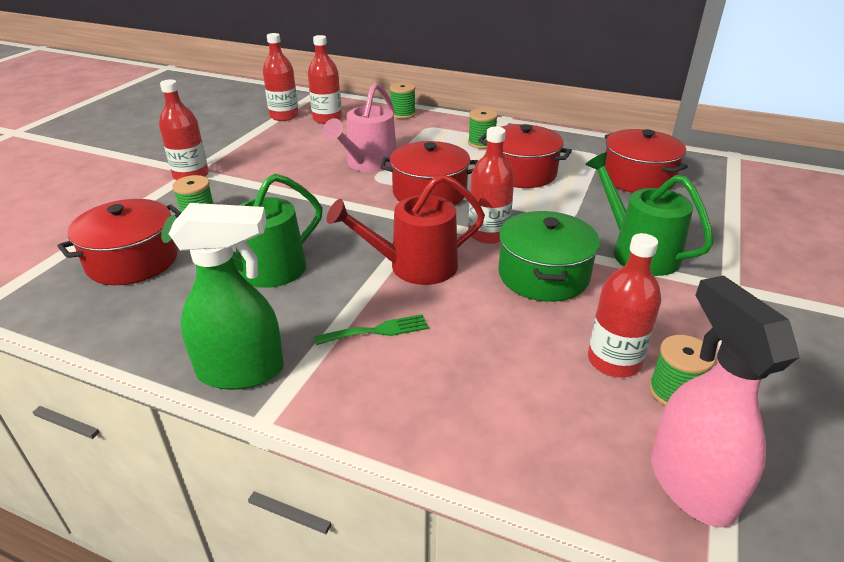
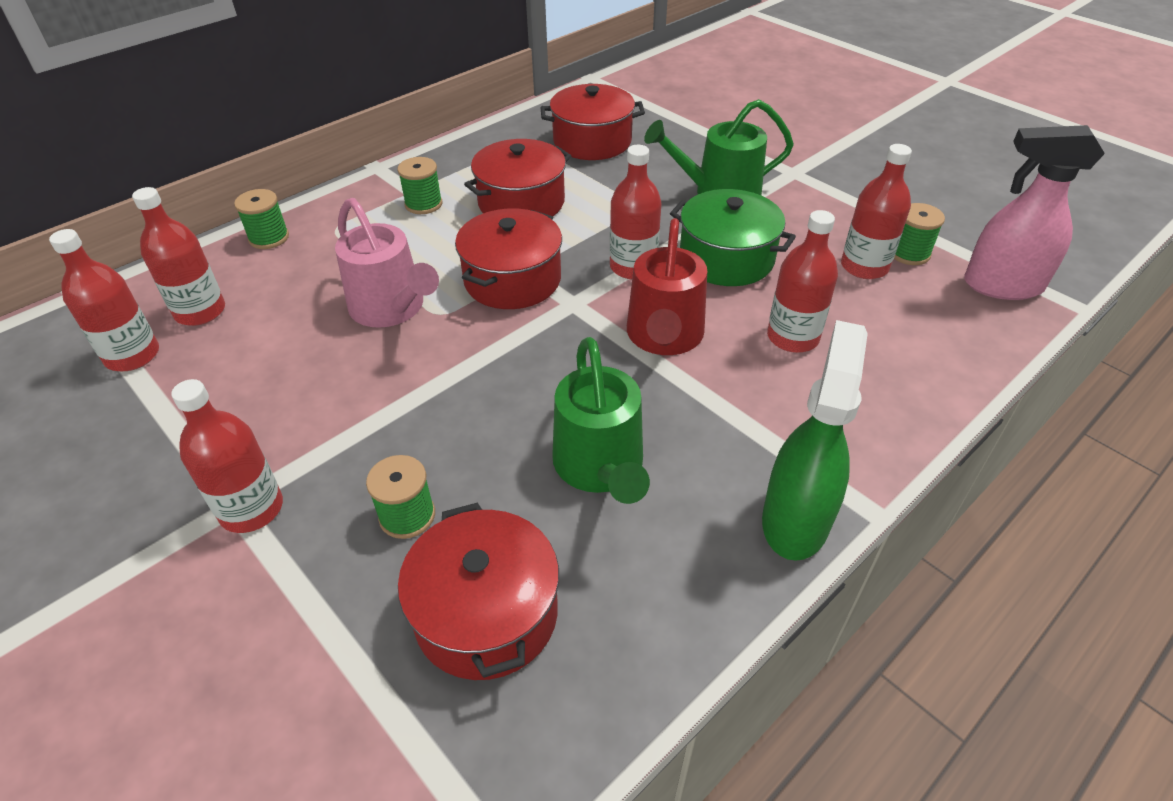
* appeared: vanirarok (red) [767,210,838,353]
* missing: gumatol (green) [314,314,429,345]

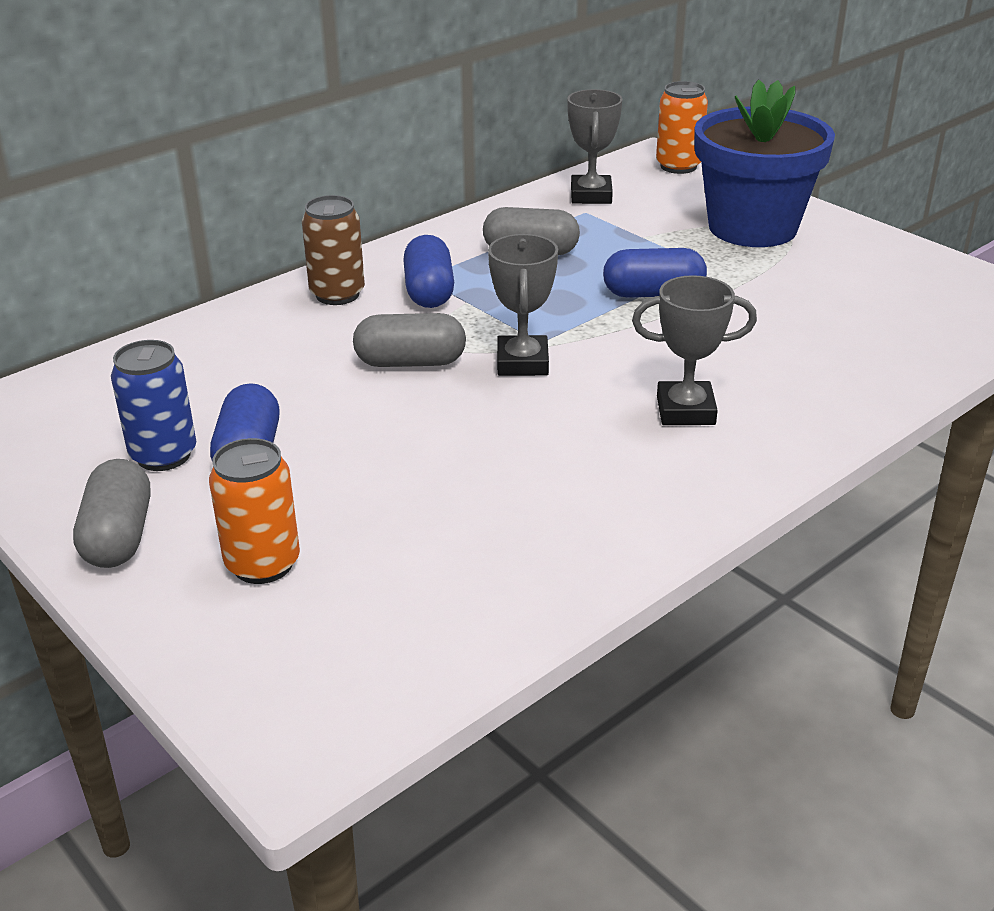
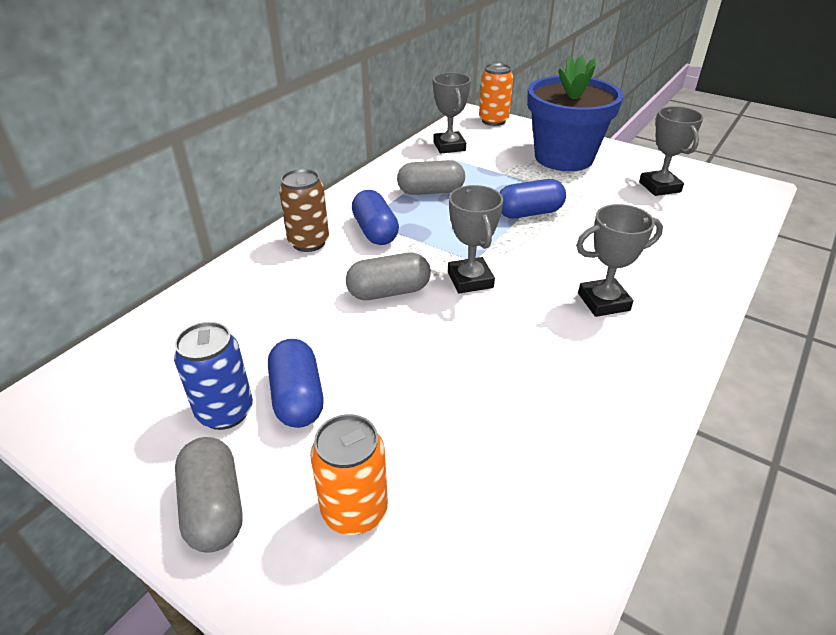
* appeared: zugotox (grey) [639,106,703,196]

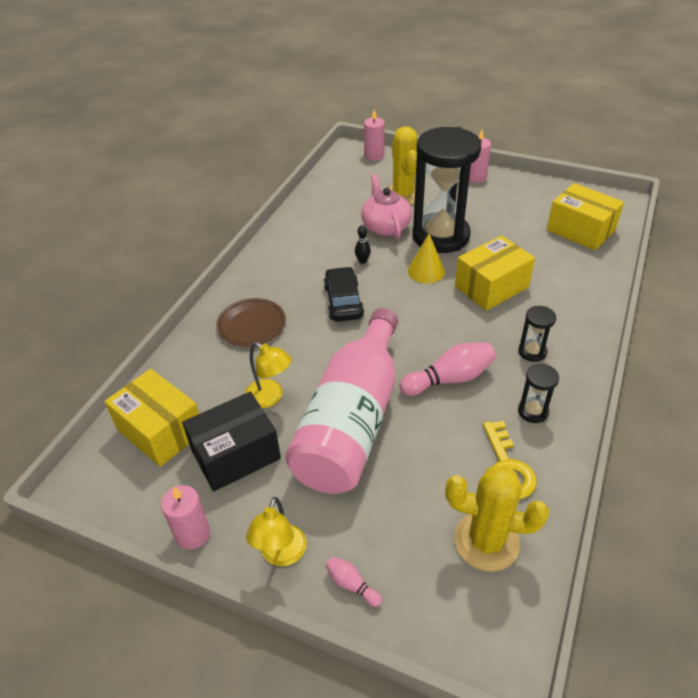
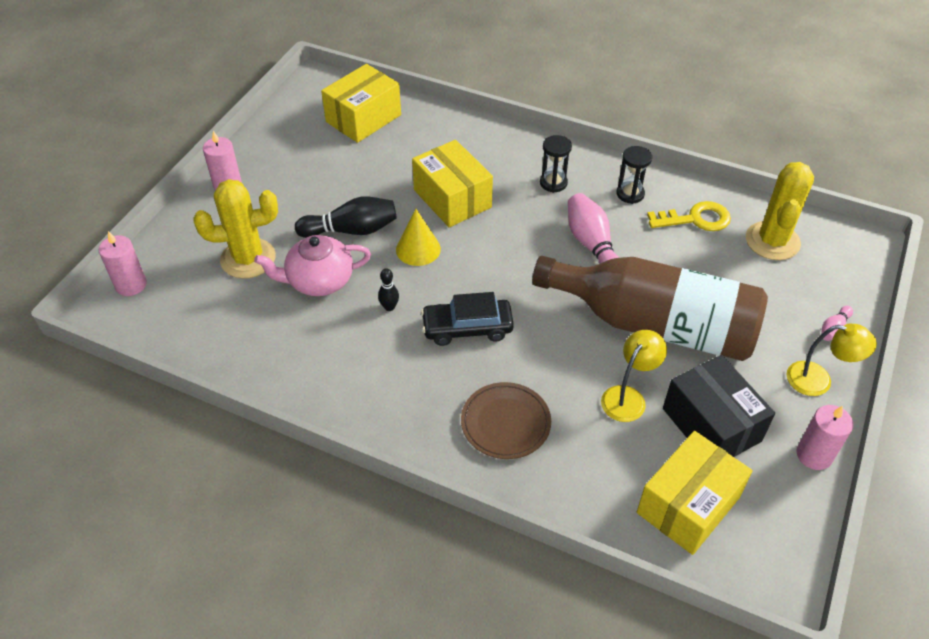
* exchanged: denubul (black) [413,127,481,253] to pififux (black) [295,196,397,238]
* colour: vanirarok (pink) [285,308,398,494] to vanirarok (brown) [532,256,768,361]

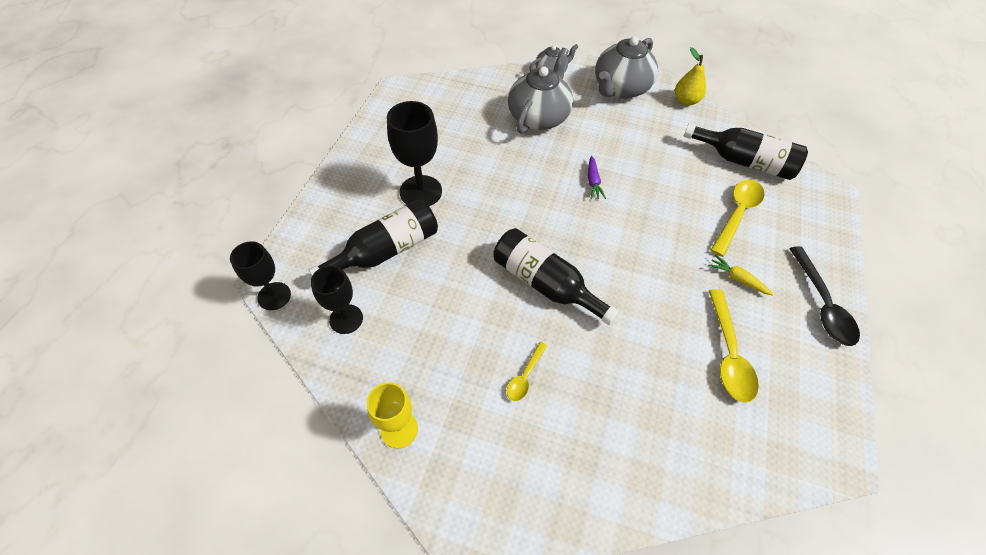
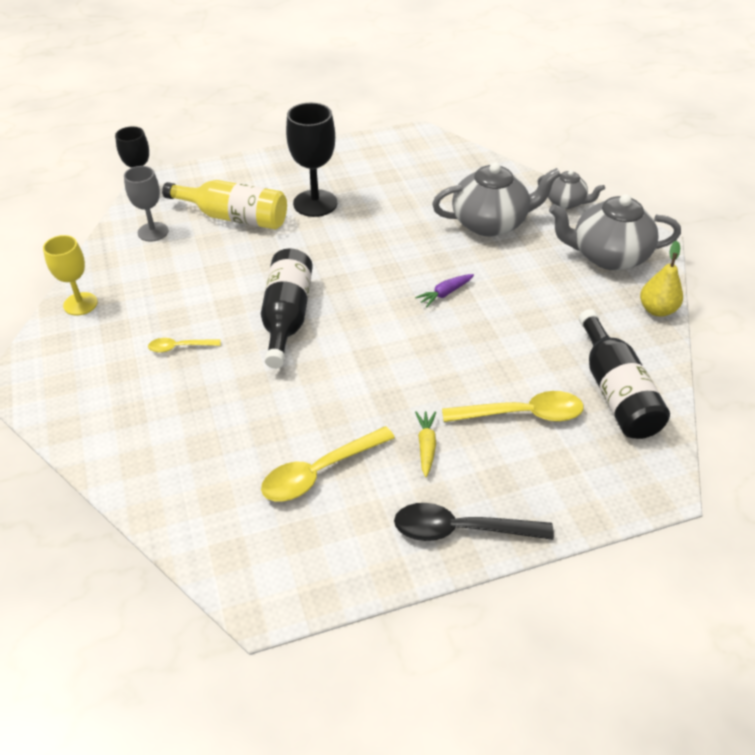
* colour: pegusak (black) [311,265,363,334] to pegusak (grey) [124,166,169,241]
* colour: vanirarok (black) [309,199,438,276] to vanirarok (yellow) [162,180,287,230]
* spun: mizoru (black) [789,246,860,346] = [394,503,554,541] 45 degrees clockwise

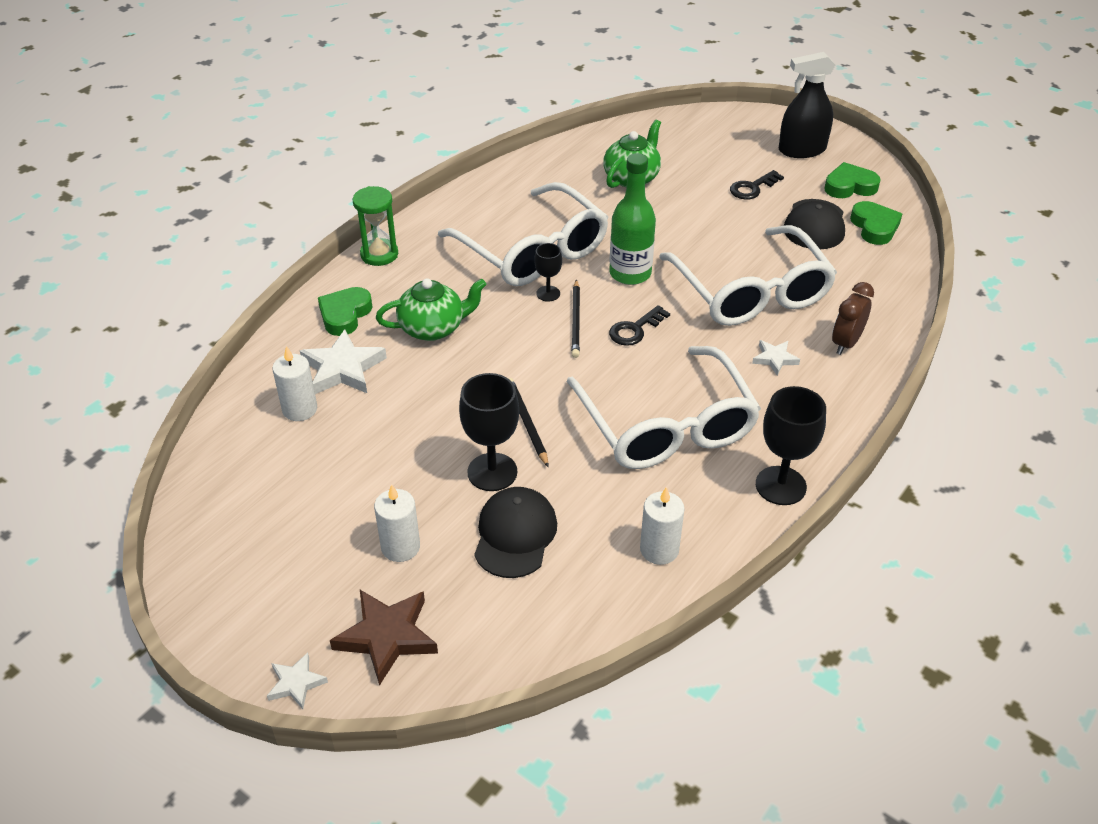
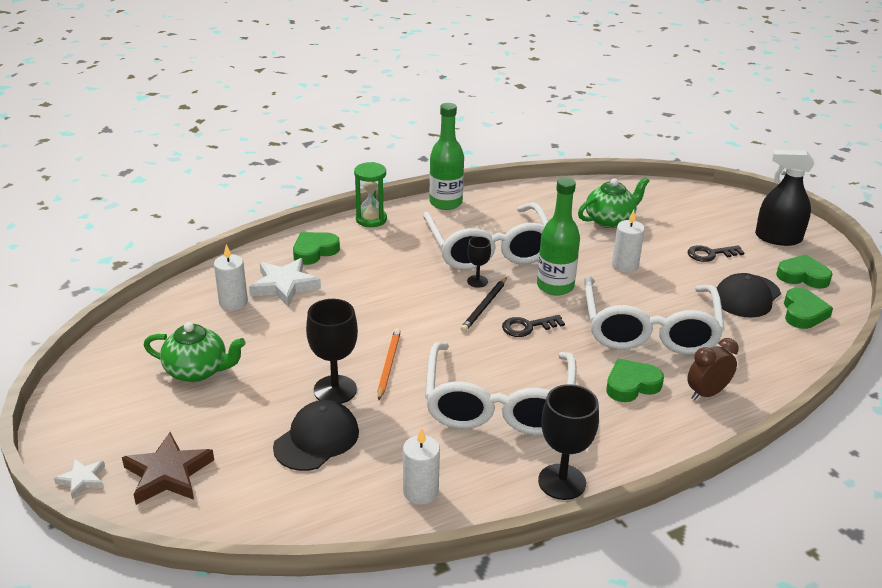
* relocated: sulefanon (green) [376,278,487,341] to [144,322,246,382]
* colour: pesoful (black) [508,378,549,467] to pesoful (orange) [378,328,401,401]
* appeared: vanirarok (green) [429,103,464,210]
* exchanged: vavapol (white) [752,340,800,376] to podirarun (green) [606,359,664,402]
* relocated: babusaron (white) [374,484,420,562] to [612,210,645,273]

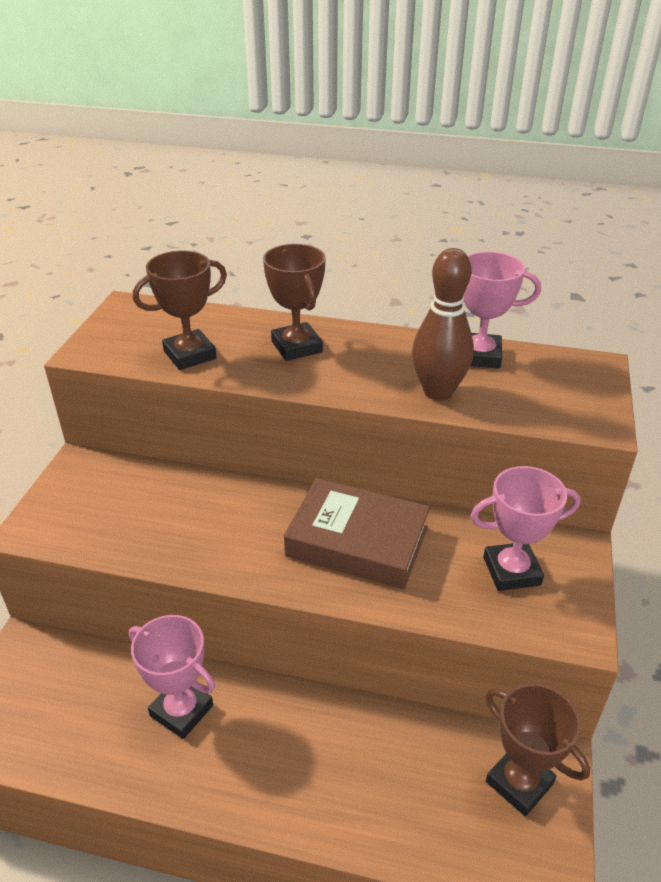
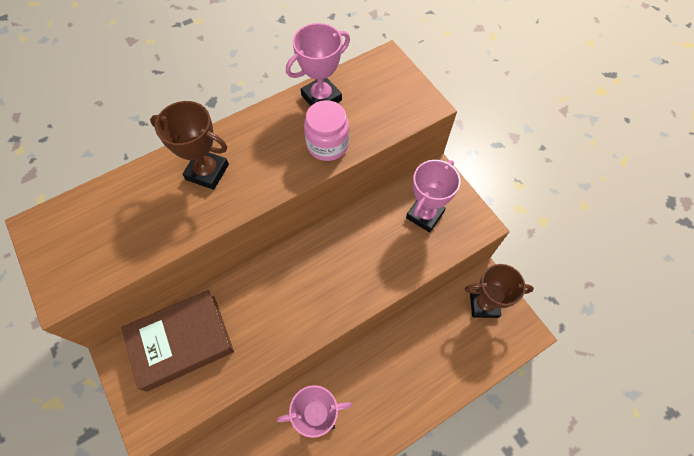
* relocated: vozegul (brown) [284,478,430,589] to [121,290,234,392]
* exchanged: pififux (brown) [412,248,474,401] to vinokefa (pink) [304,100,349,161]
* missing: zugotox (brown) [133,251,227,370]

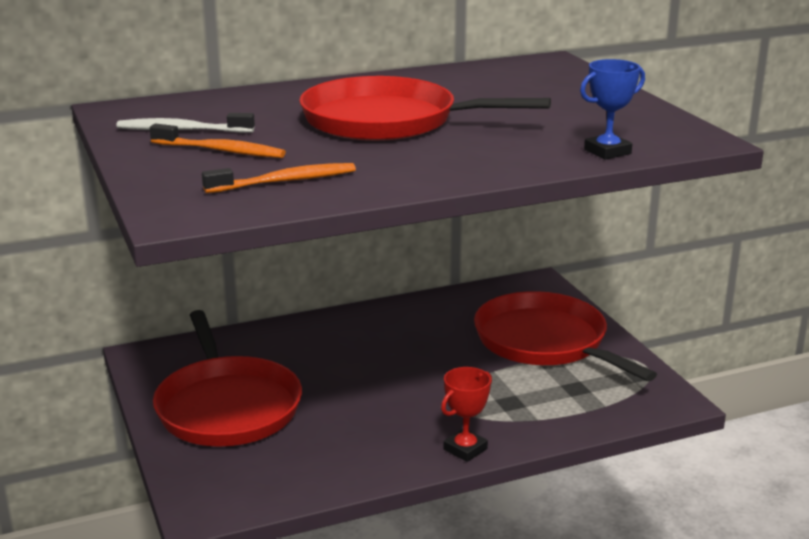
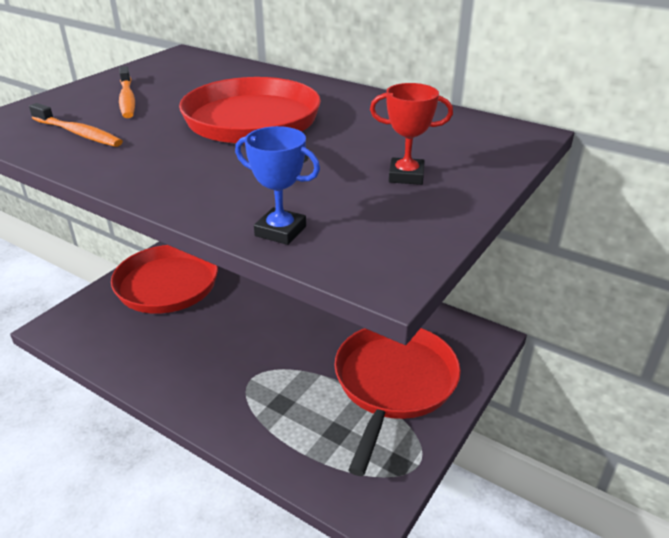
* relocated: zugotox (red) [441,367,492,462] to [370,83,453,185]
* missing: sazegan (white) [117,113,255,133]

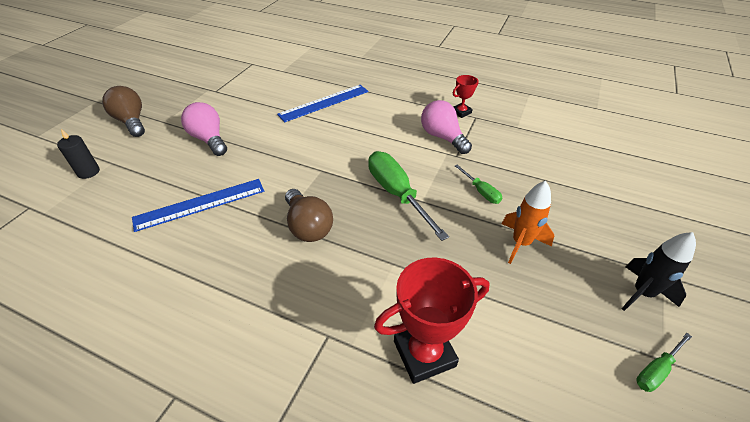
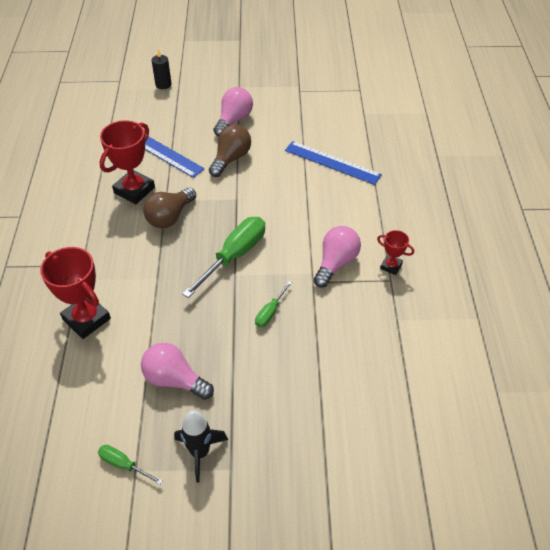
* appeared: zugotox (red) [100,120,155,204]
* appeared: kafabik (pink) [141,343,214,400]
* relocated: kafabik (brown) [102,86,145,137] to [209,124,251,177]
* missing: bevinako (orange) [502,181,554,264]

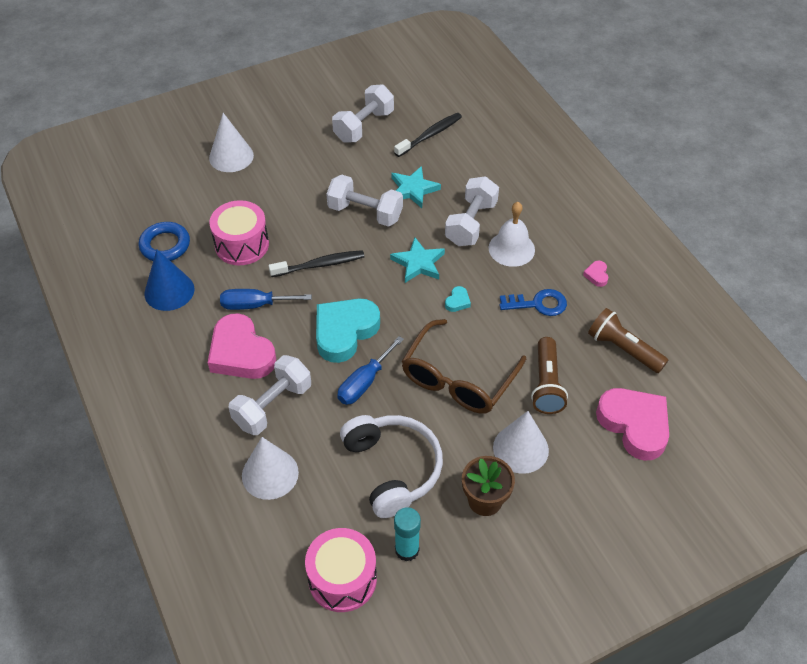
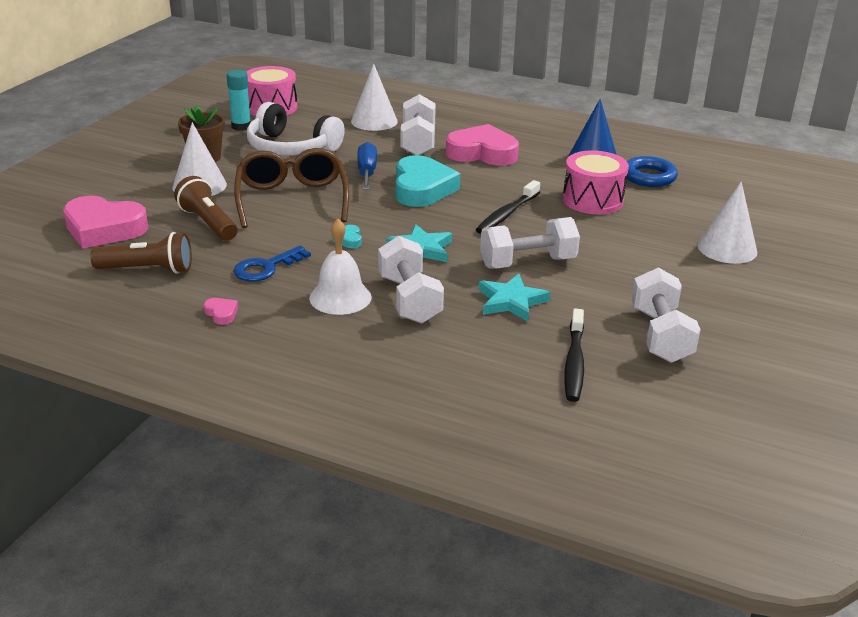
* missing: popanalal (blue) [220,289,312,310]

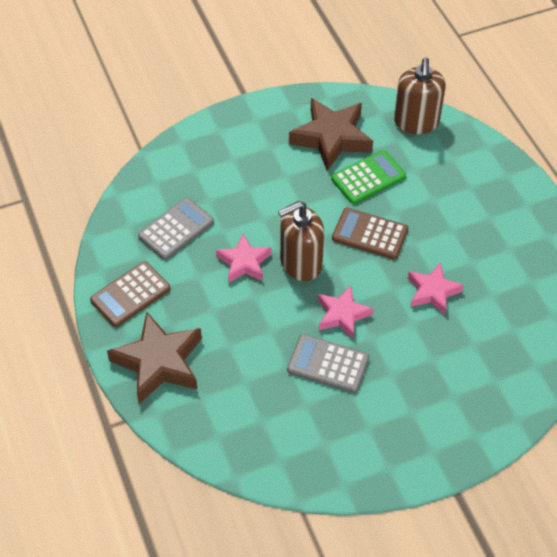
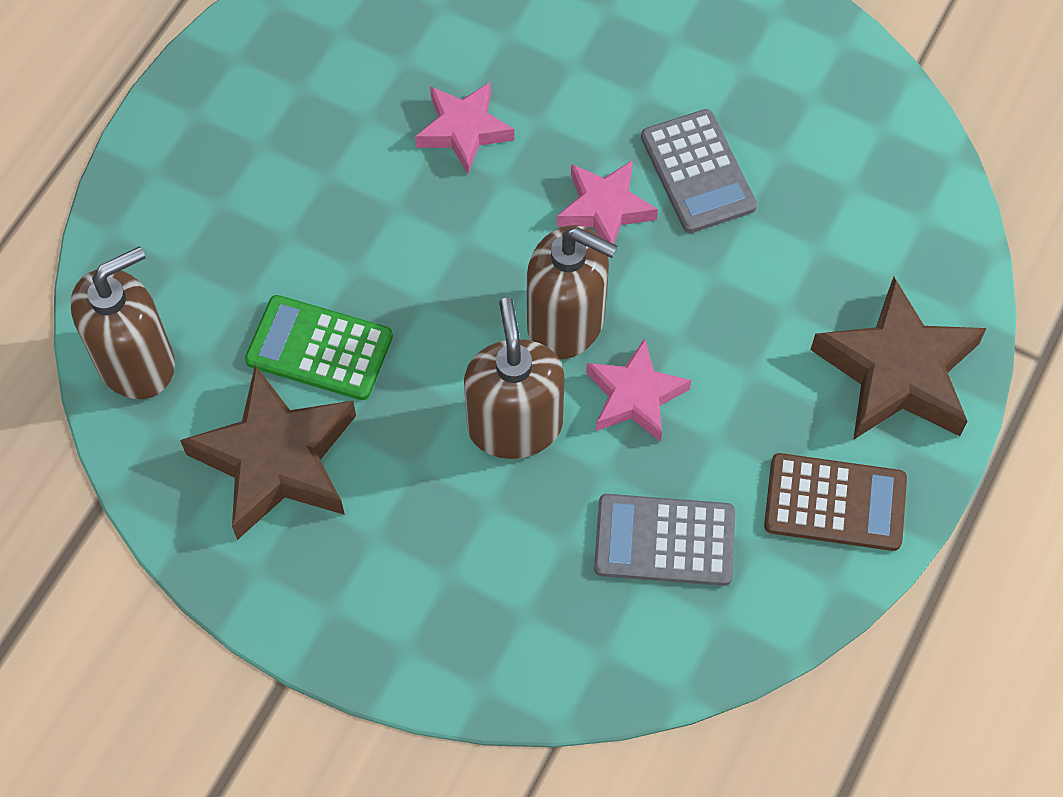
* appeared: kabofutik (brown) [464,298,564,459]
* missing: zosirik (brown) [332,208,408,259]

